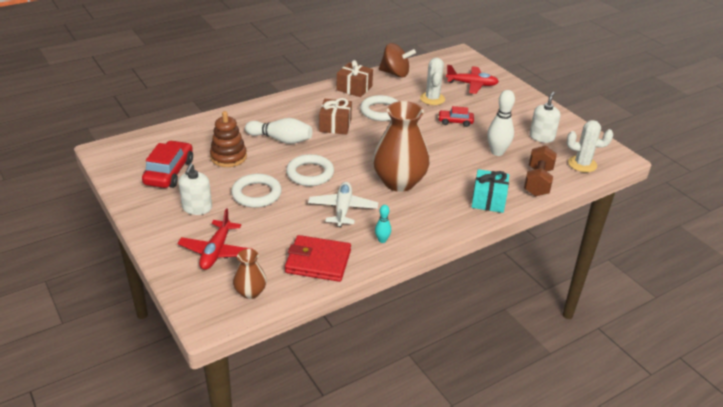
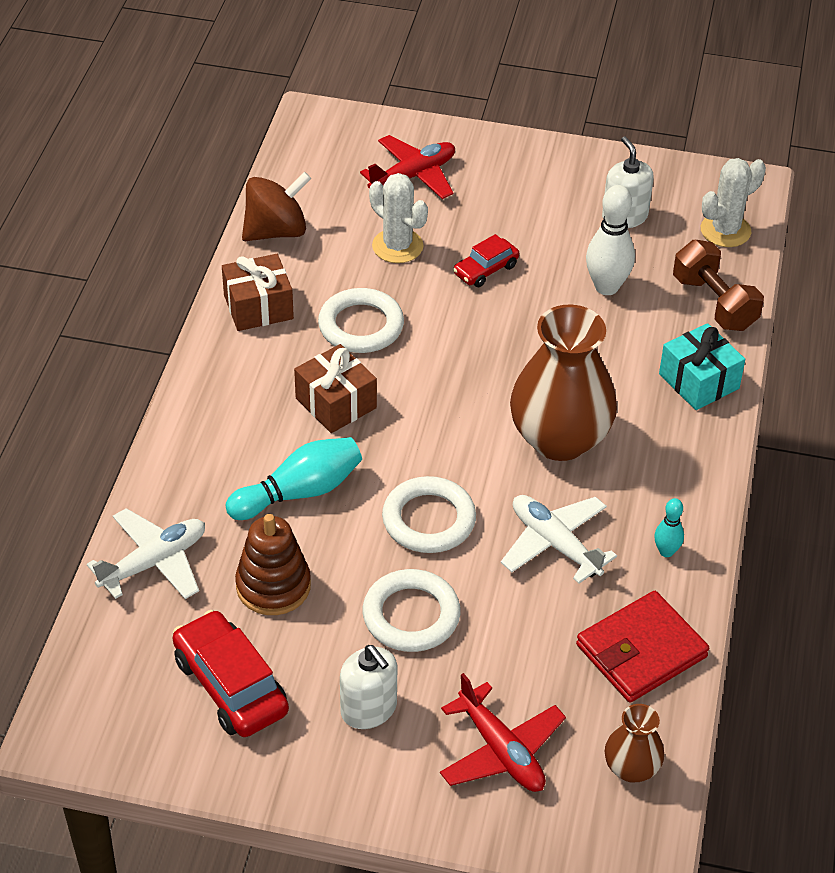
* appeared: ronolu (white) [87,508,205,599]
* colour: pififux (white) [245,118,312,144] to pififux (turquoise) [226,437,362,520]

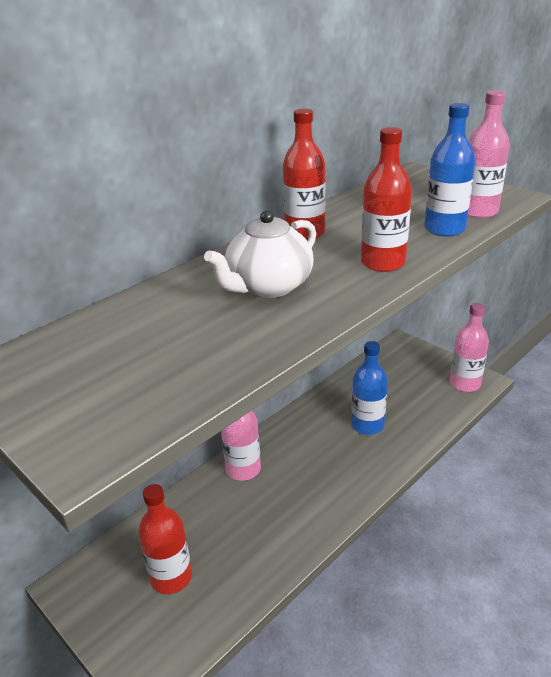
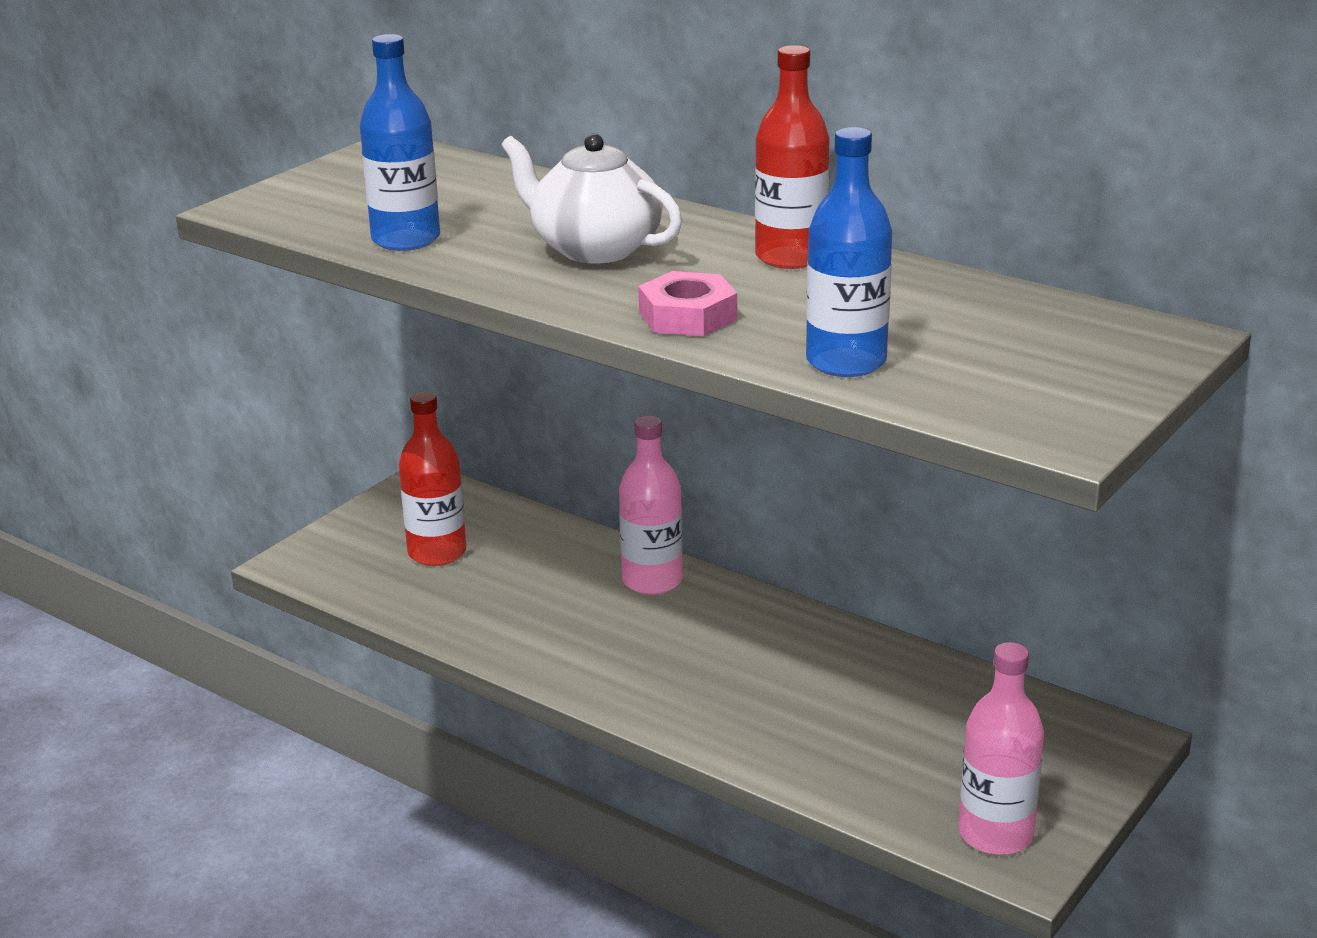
* relocated: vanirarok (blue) [351,341,388,435] to [360,34,440,251]
* exchanged: vanirarok (red) [361,127,412,272] to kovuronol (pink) [638,271,737,336]
* missing: vanirarok (pink) [468,91,510,218]

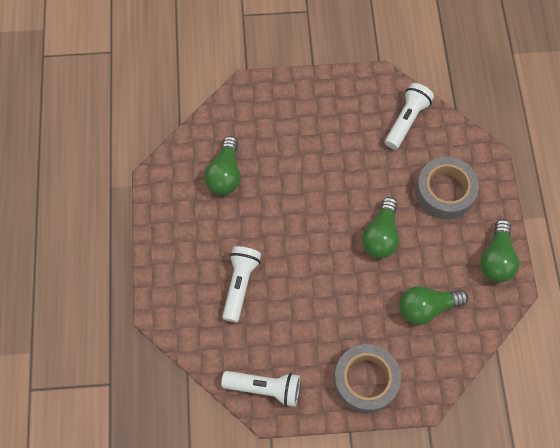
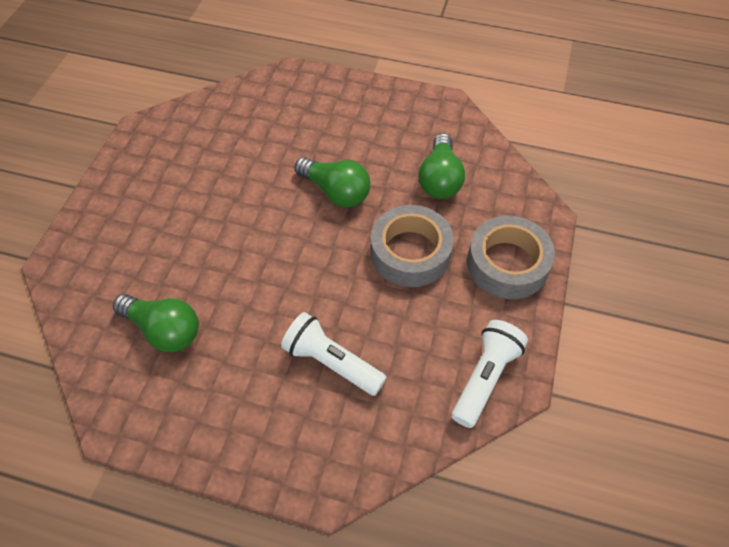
* relocated: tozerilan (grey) [415,157,479,219] to [371,205,454,287]
* missing: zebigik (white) [385,83,434,149]
* missing: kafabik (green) [480,219,519,283]

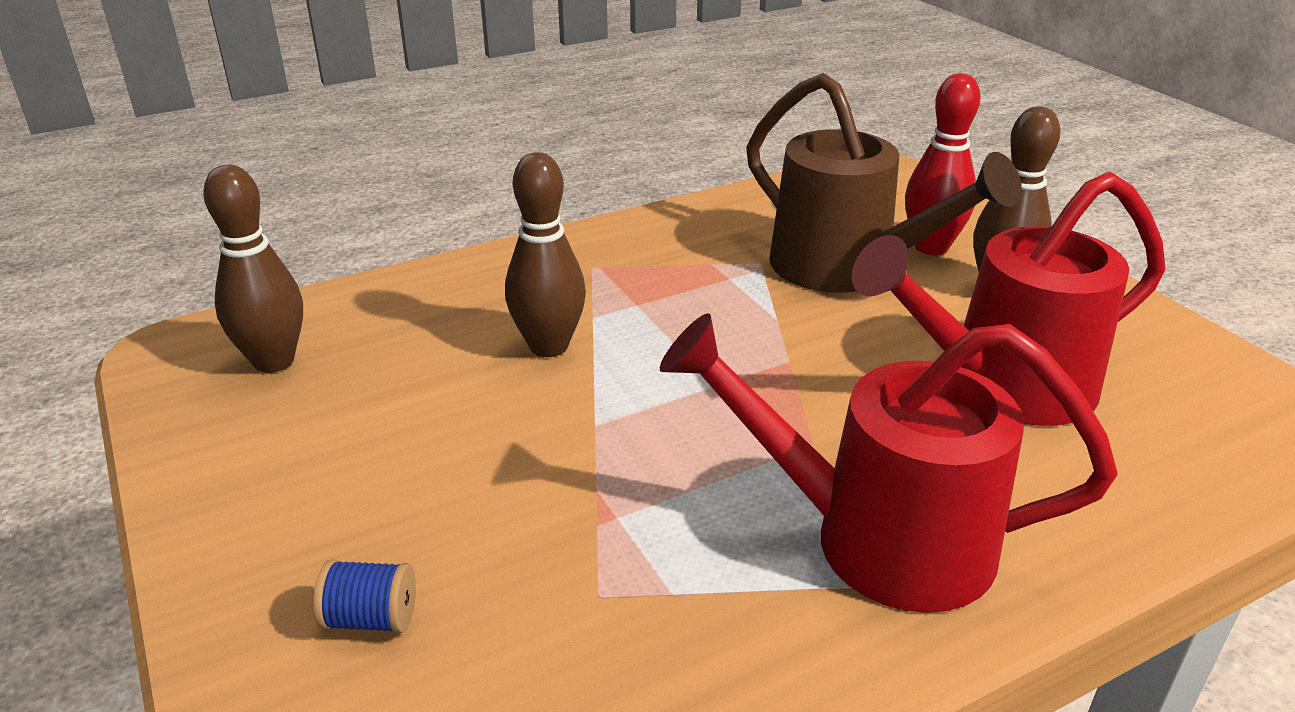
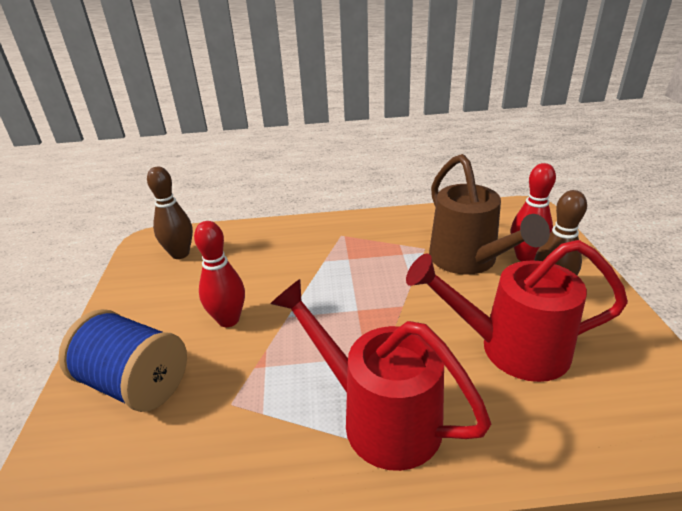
* size: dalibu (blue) [313,560,416,633] = [58,309,187,412] x2.42
* appeared: pififux (red) [194,221,245,327]
* missing: pififux (brown) [505,152,586,357]

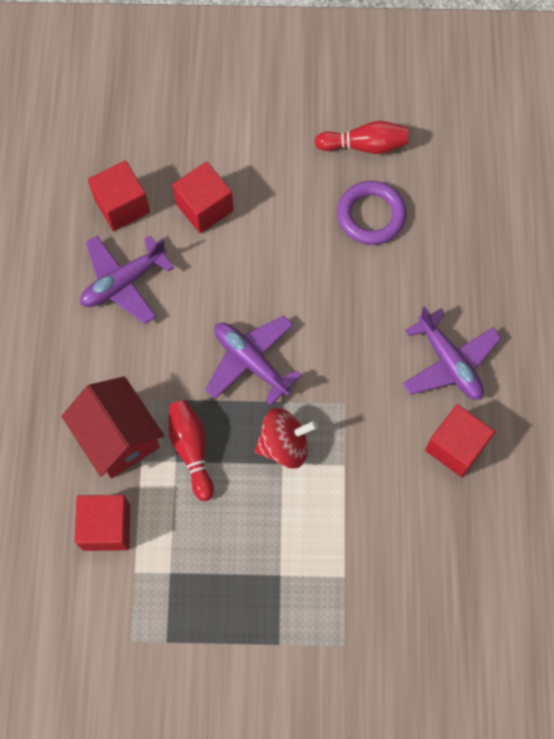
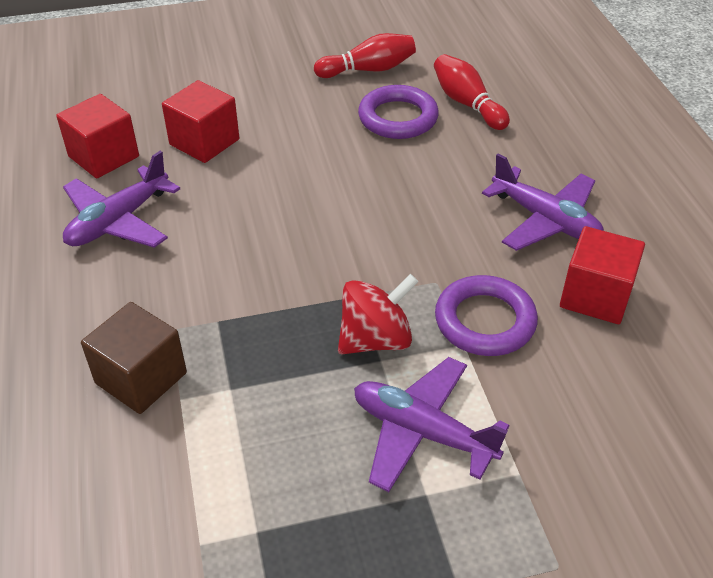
* exchanged: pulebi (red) [61,376,164,479] to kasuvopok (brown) [81,302,187,414]
* relocated: ronolu (purple) [205,316,302,406] to [354,357,509,492]
* relocated: pififux (red) [168,400,214,501] to [434,54,510,130]
* appeared: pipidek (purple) [435,275,538,356]
* missing: kasuvopok (red) [75,495,130,551]

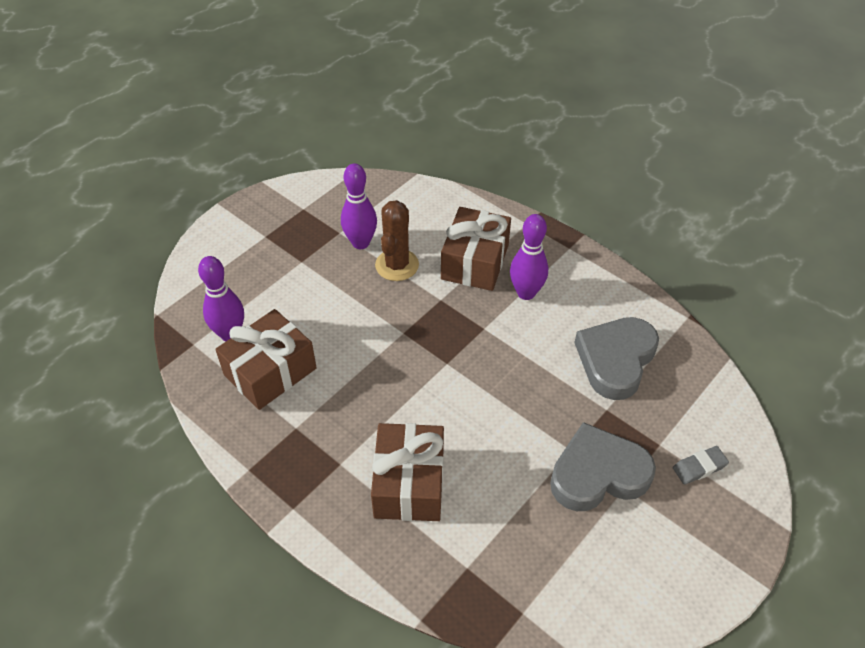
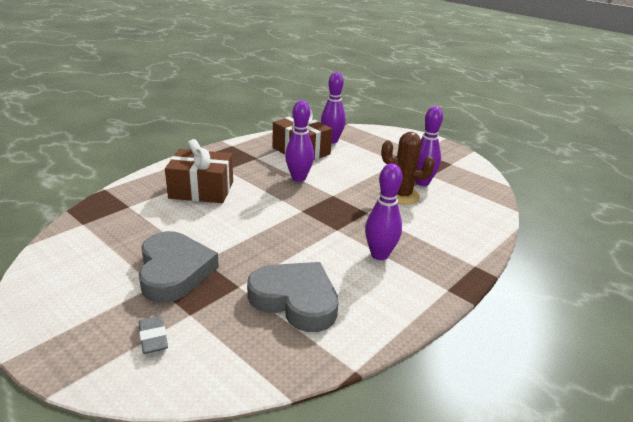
* appeared: pififux (purple) [285,101,314,182]
* missing: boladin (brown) [441,207,511,291]

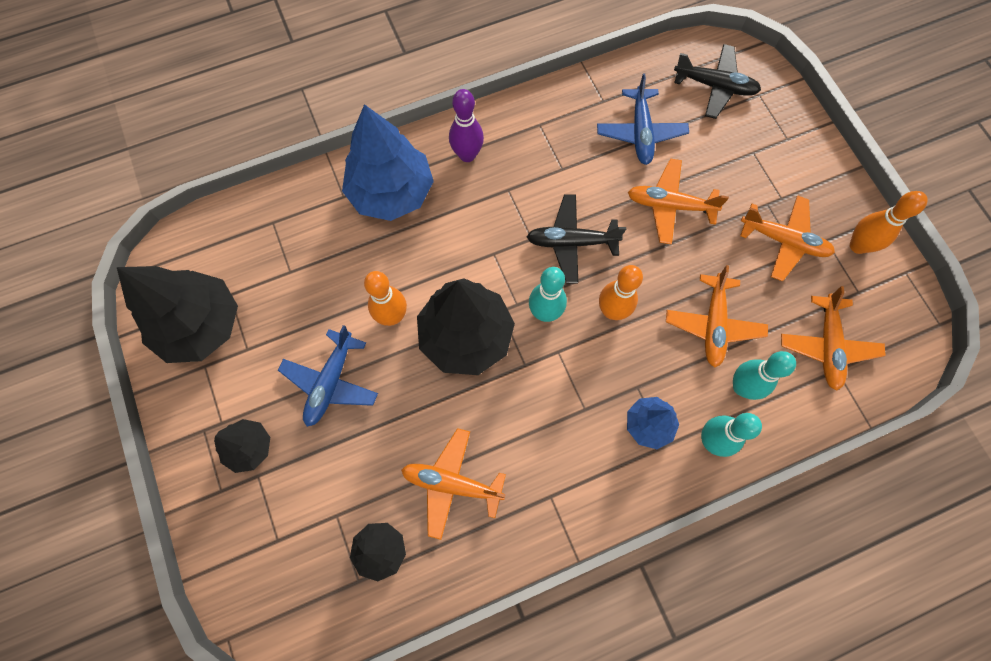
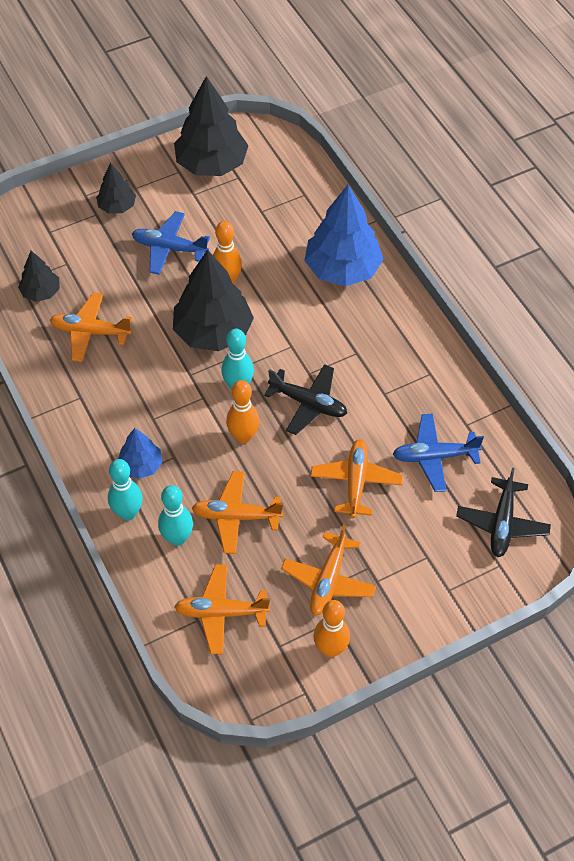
* spun: ronolu (orange) [401,428,506,540] = [50,292,132,362] 90 degrees counterclockwise
* spun: ronolu (black) [527,194,626,284] = [264,364,347,435] 120 degrees clockwise
* missing: pififux (purple) [449,89,484,162]

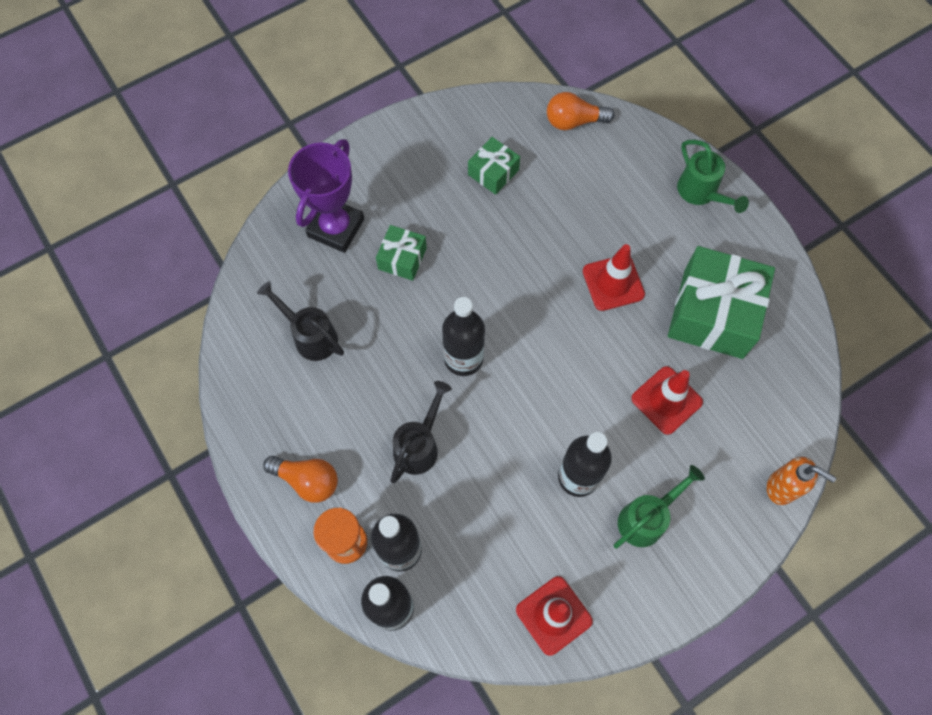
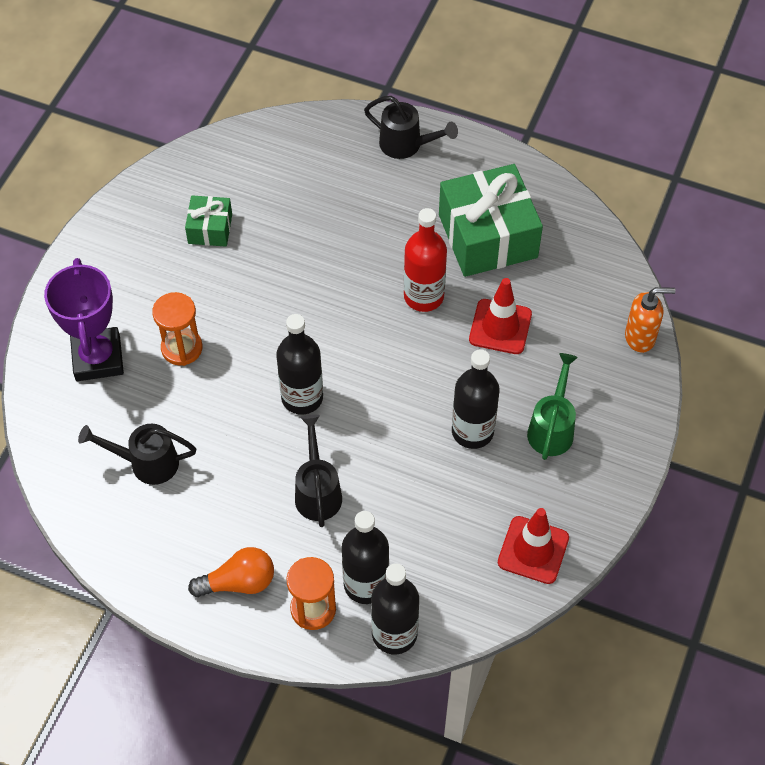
* exchanged: boladin (green) [376,225,427,281] to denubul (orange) [152,292,202,366]
* colour: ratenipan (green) [677,140,749,213] to ratenipan (black) [364,96,458,159]
* appeared: vanirarok (red) [404,208,447,312]
* missing: kafabik (orange) [547,92,614,130]
* missing: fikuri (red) [583,244,645,311]

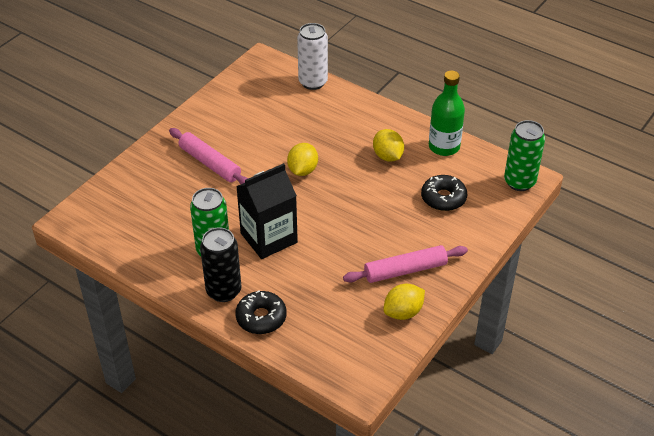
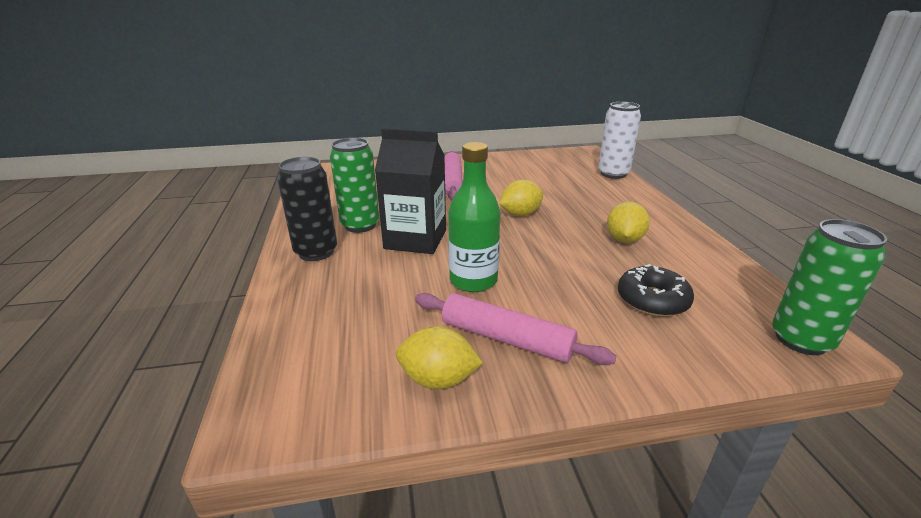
* relocated: vanirarok (green) [429,71,465,156] to [448,142,500,292]
* missing: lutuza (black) [235,291,286,334]

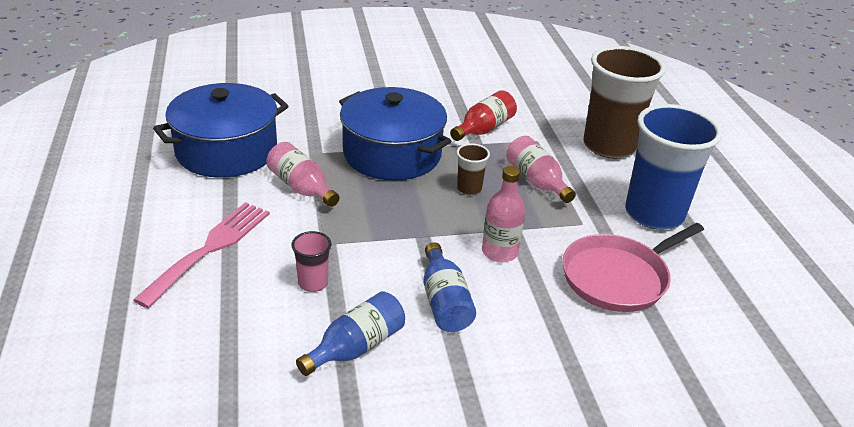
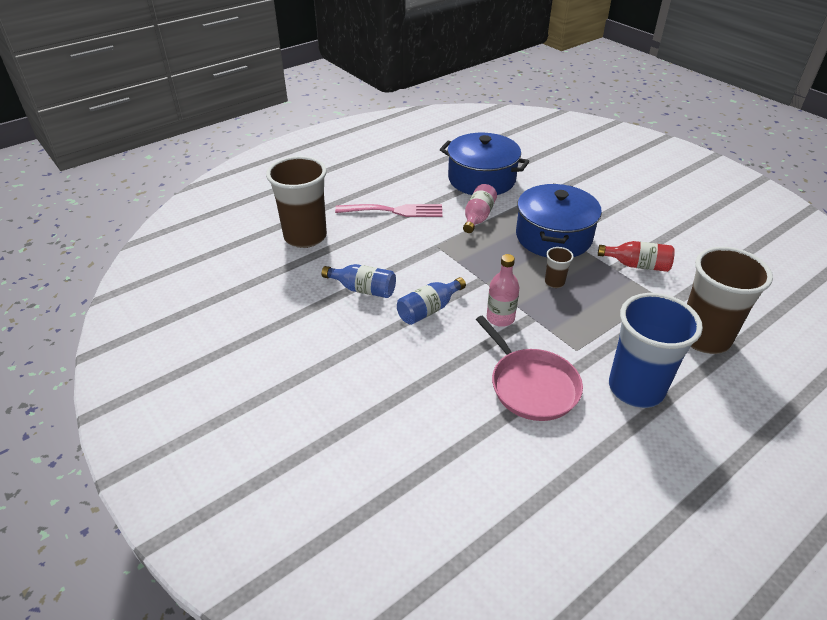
* appeared: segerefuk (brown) [266,156,327,248]
* spun: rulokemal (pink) [562,223,704,312] = [476,316,583,421] 150 degrees counterclockwise
* missing: segerefuk (pink) [291,231,331,292]
* missing: vanirarok (pink) [506,136,576,203]

